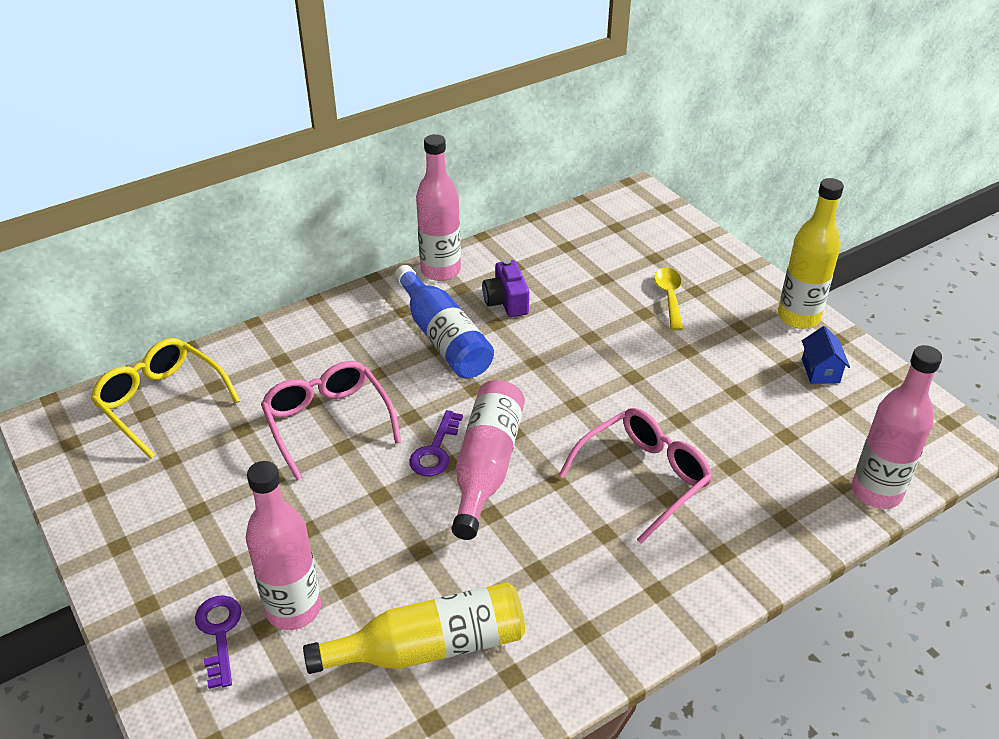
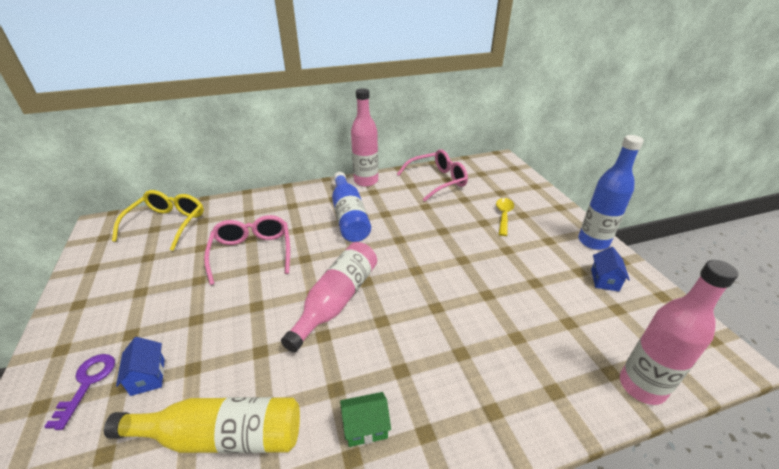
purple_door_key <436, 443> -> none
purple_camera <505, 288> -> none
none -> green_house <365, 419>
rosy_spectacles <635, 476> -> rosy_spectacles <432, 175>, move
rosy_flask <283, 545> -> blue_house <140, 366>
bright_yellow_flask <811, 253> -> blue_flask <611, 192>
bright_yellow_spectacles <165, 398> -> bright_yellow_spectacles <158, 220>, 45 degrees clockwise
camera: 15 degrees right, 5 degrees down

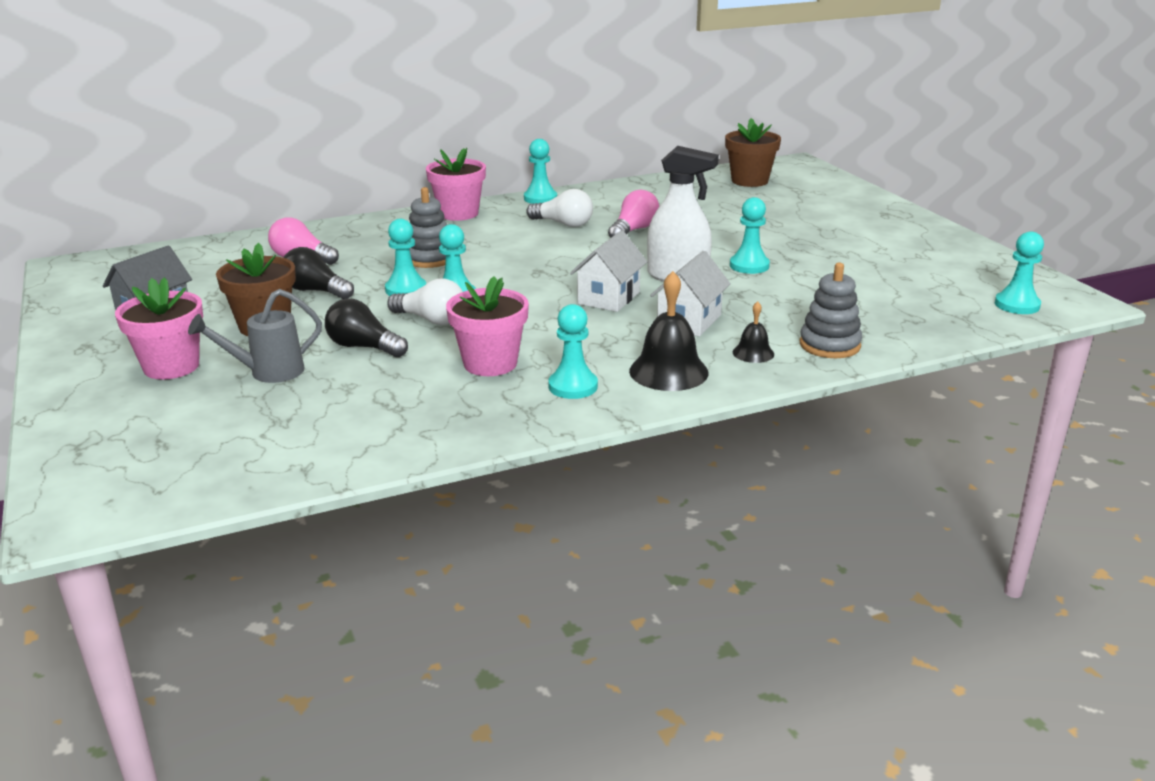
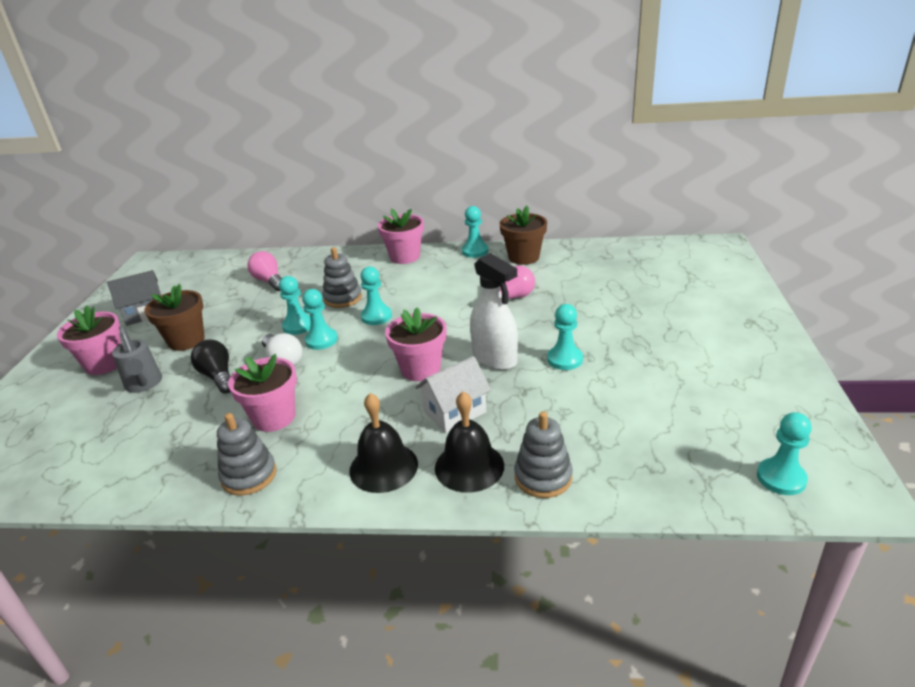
black_lightbulb <318, 273> -> none
snow-white_lightbulb <559, 208> -> none
none -> ash-grey_stacking_toy <247, 454>
aqua_pawn <573, 351> -> aqua_pawn <376, 295>, move
brown_potted_plant <753, 152> -> brown_potted_plant <523, 235>, move
snow-white_house <609, 271> -> rosy_potted_plant <415, 344>
ash-grey_watering_pot <255, 336> -> ash-grey_watering_pot <137, 359>, 120 degrees counterclockwise
black_bell <753, 332> -> black_bell <469, 442>, x1.85
camera: 30 degrees right, 5 degrees up

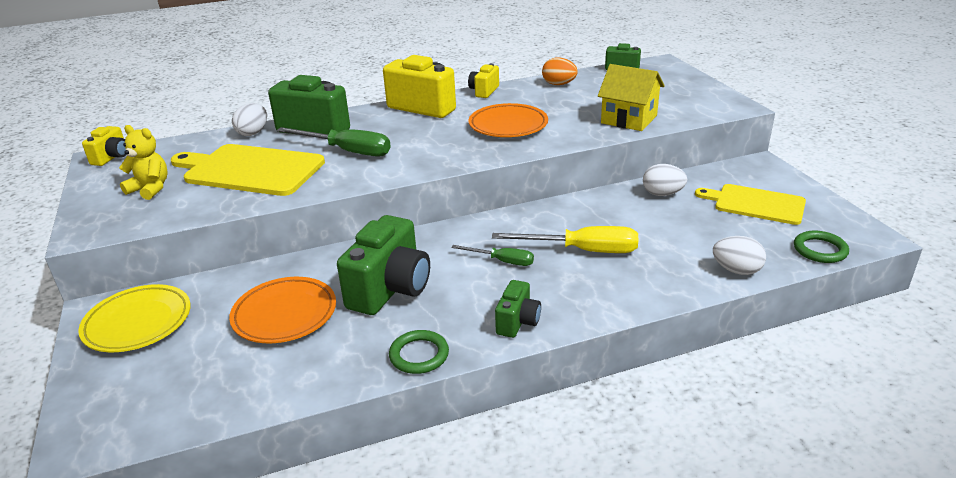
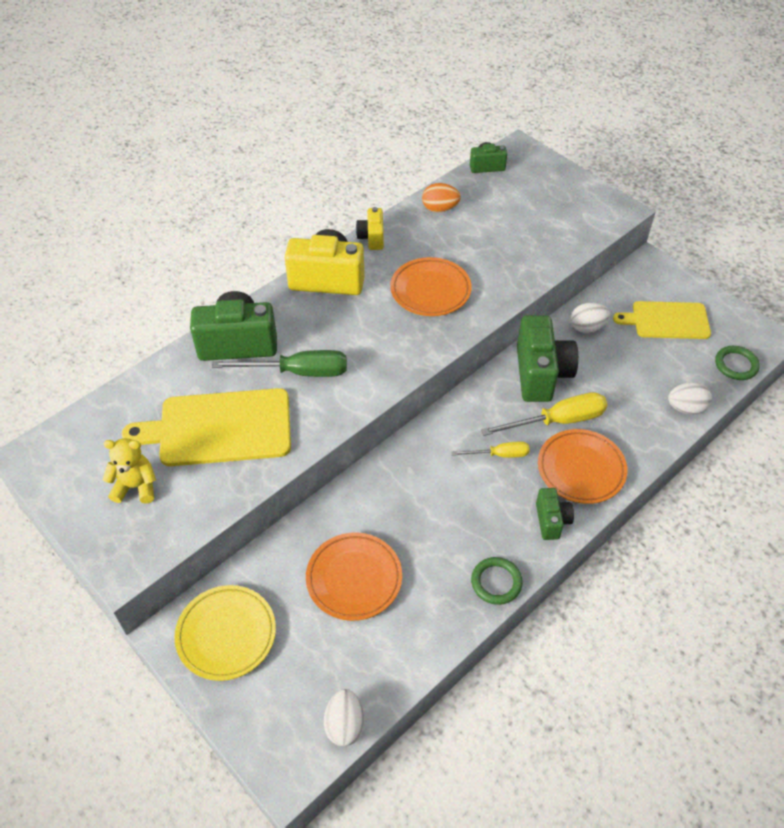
bright_yellow_camera <104, 146> -> none
bright_yellow_house <631, 97> -> none
none -> orange_flat_dish <582, 466>
snow-white_egg <249, 119> -> snow-white_egg <344, 717>, move
green_camera <383, 265> -> green_camera <547, 358>, move
green_hand_screwdriver <493, 255> -> bright_yellow_hand_screwdriver <490, 450>
camera: 25 degrees left, 20 degrees up

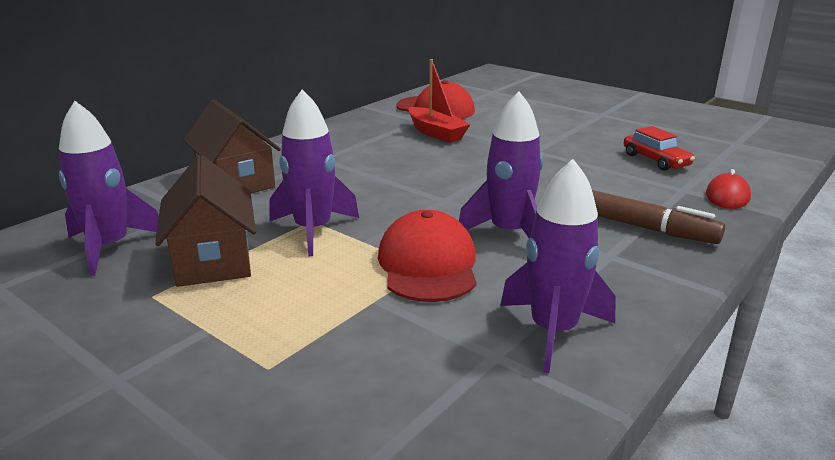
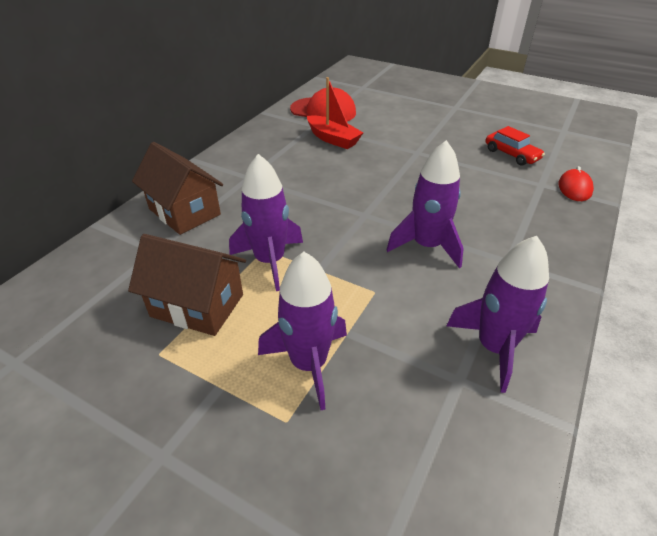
red_baseball_cap <427, 256> -> none
brown_marker_pen <658, 217> -> none
purple_toy_rocket <109, 188> -> purple_toy_rocket <302, 331>, move
brown_house <205, 221> -> brown_house <187, 285>, 45 degrees counterclockwise
camera: 10 degrees left, 15 degrees up

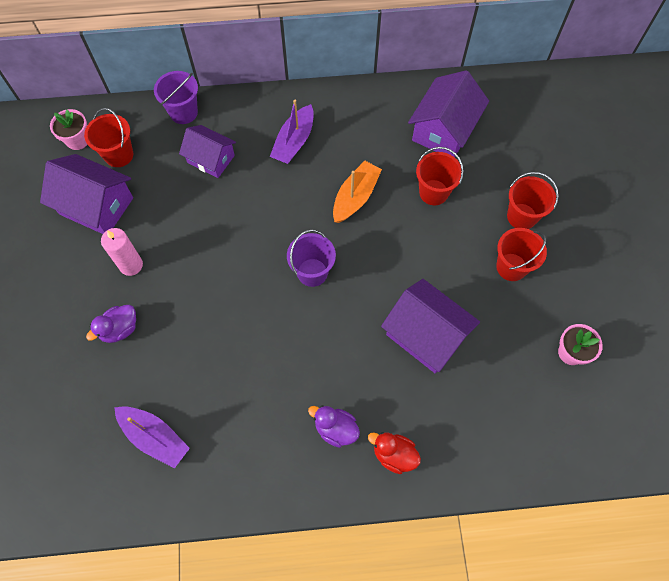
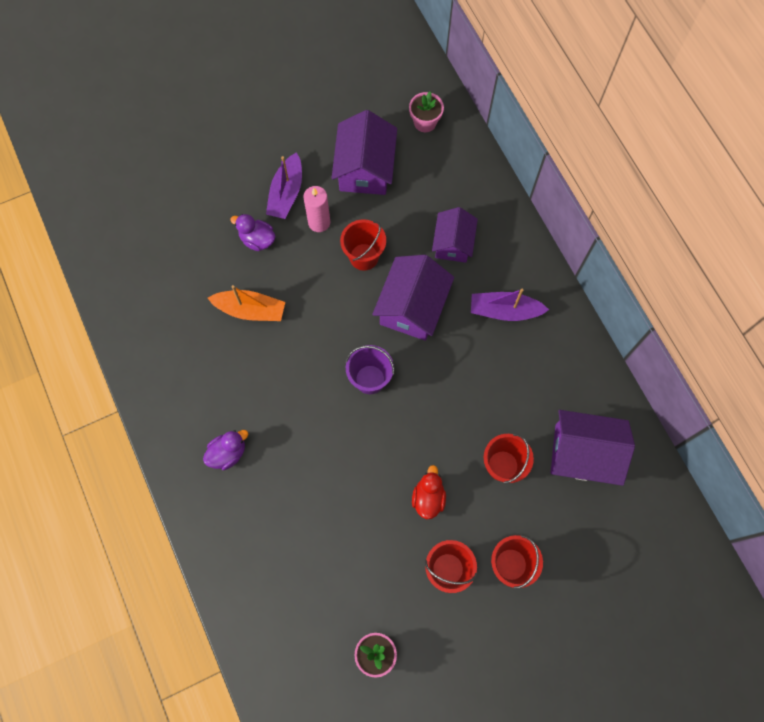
purple_pail <176, 97> -> none
red_pail <108, 137> -> red_pail <363, 245>, move
purple_toy_boat <152, 437> -> purple_toy_boat <284, 185>, move
orange_toy_boat <357, 192> -> orange_toy_boat <246, 303>, move
red_rubber_duck <394, 453> -> red_rubber_duck <429, 492>, move
purple_house <430, 326> -> purple_house <413, 298>, move
purple_rubber_duck <334, 426> -> purple_rubber_duck <225, 450>, 45 degrees clockwise
camera: 70 degrees right, 5 degrees up

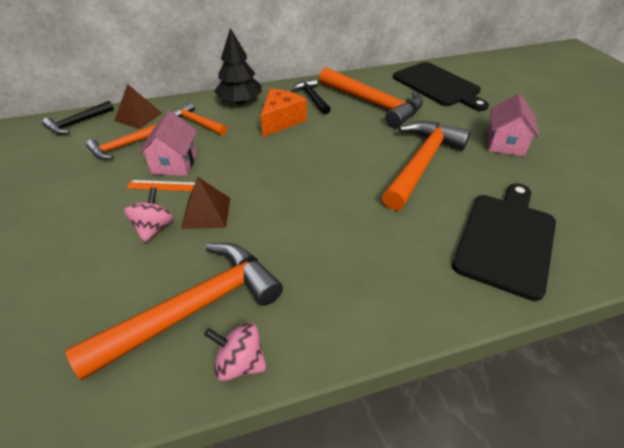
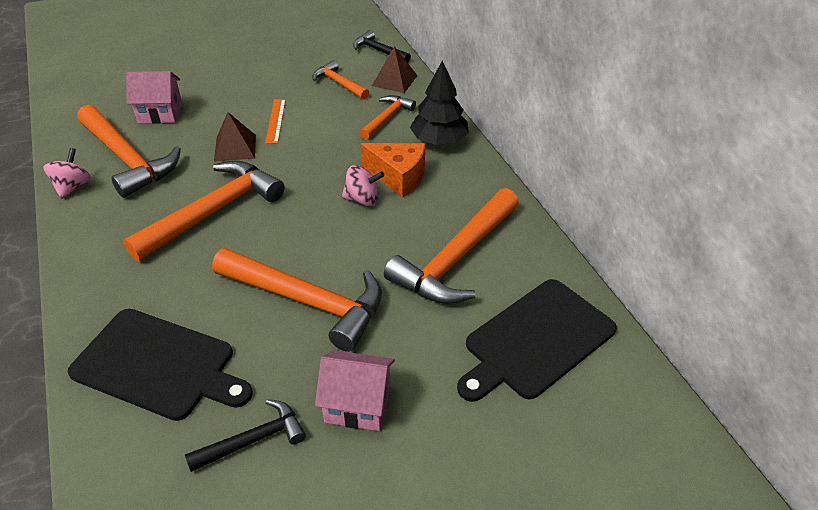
none -> orange_carpenter's_hammer <204, 210>
rosy_spinning_top <149, 215> -> rosy_spinning_top <363, 185>, move
rosy_house <167, 143> -> rosy_house <154, 97>, move
black_carpenter's_hammer <311, 96> -> black_carpenter's_hammer <245, 435>, move
camera: 85 degrees right, 0 degrees up

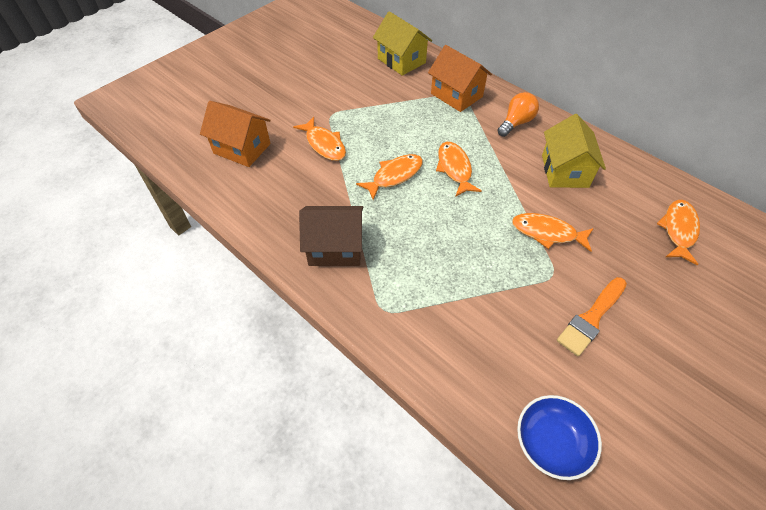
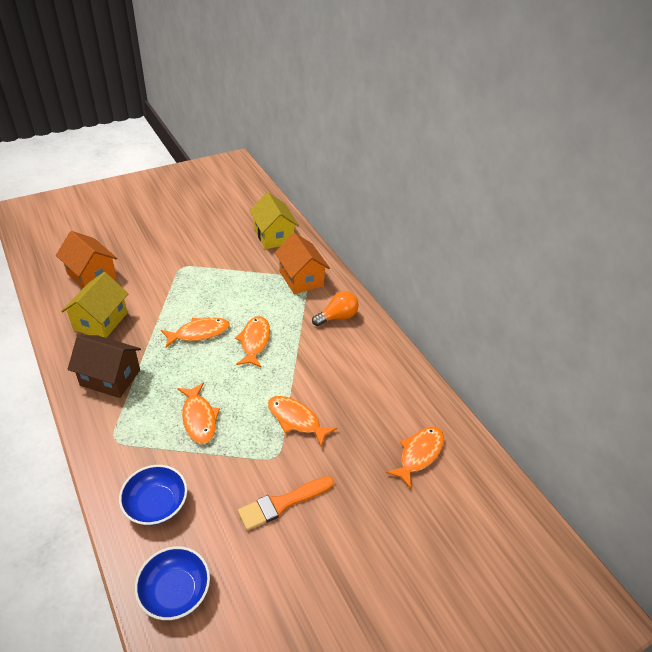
none -> blue_deep_dish <153, 495>
orange_fish_figure <319, 139> -> orange_fish_figure <198, 413>, move
bright_yellow_house <574, 151> -> bright_yellow_house <95, 305>, move
camera: 15 degrees right, 10 degrees down

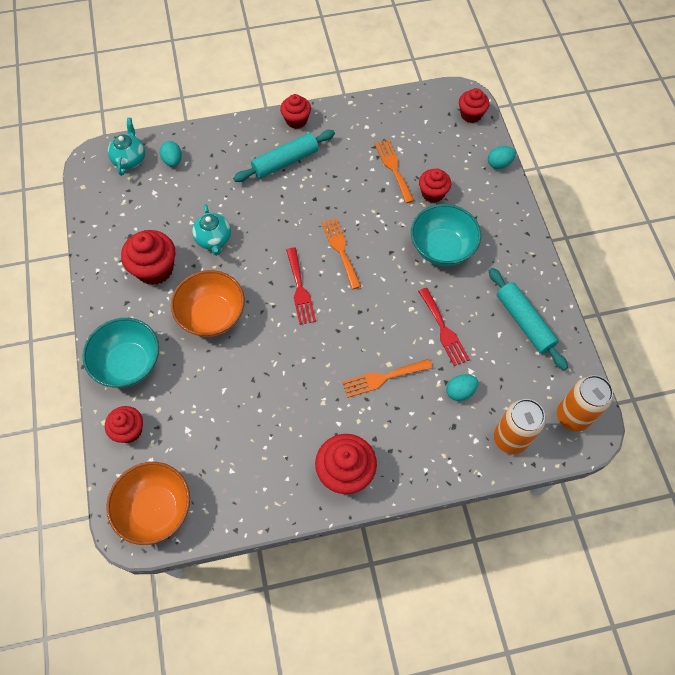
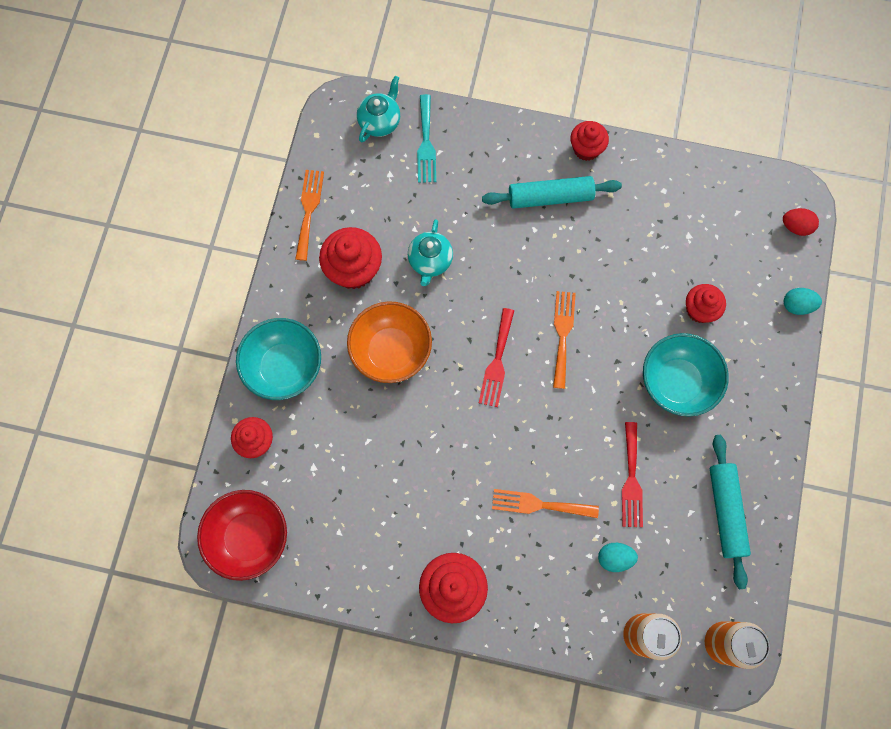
orange_dinner_fork <394, 171> -> orange_dinner_fork <309, 215>, move
aqua_egg <171, 154> -> aqua_dinner_fork <426, 138>
red_cupcake <474, 105> -> red_egg <801, 222>
orange_deep_dish <148, 503> -> red_deep_dish <242, 535>
camera: 25 degrees right, 10 degrees up

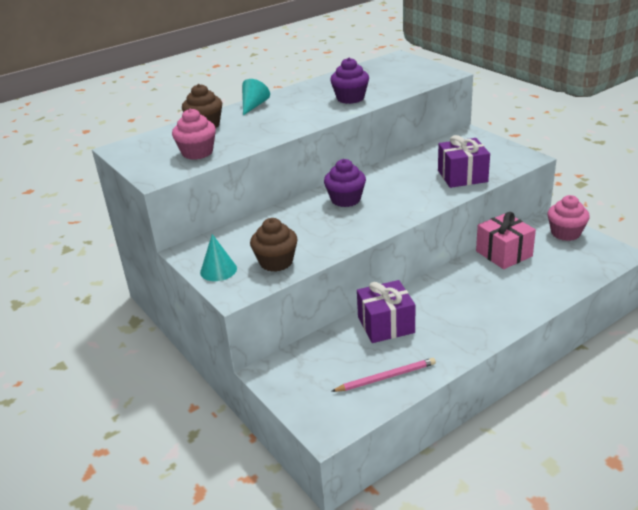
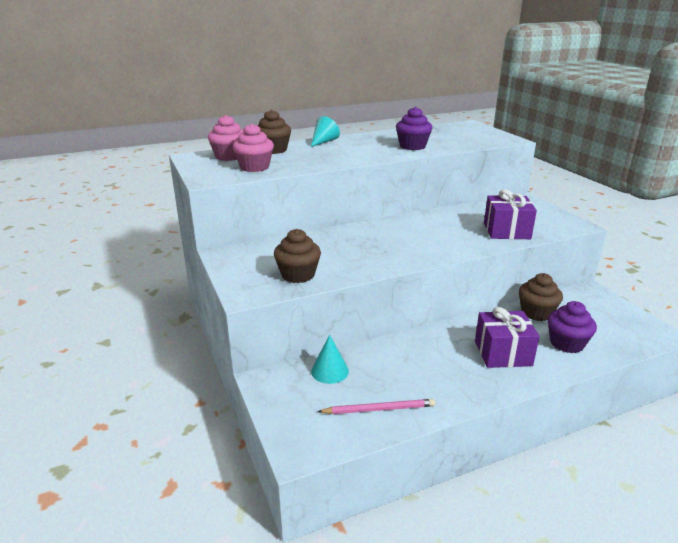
aqua_cone_shape <218, 257> -> aqua_cone_shape <330, 359>, move
purple_cupcake <345, 183> -> purple_cupcake <572, 327>, move
purple_present <386, 311> -> purple_present <507, 337>, move
rosy_cupcake <568, 218> -> rosy_cupcake <226, 138>, move
rosy_present <506, 240> -> brown_cupcake <541, 297>
camera: 10 degrees right, 5 degrees down

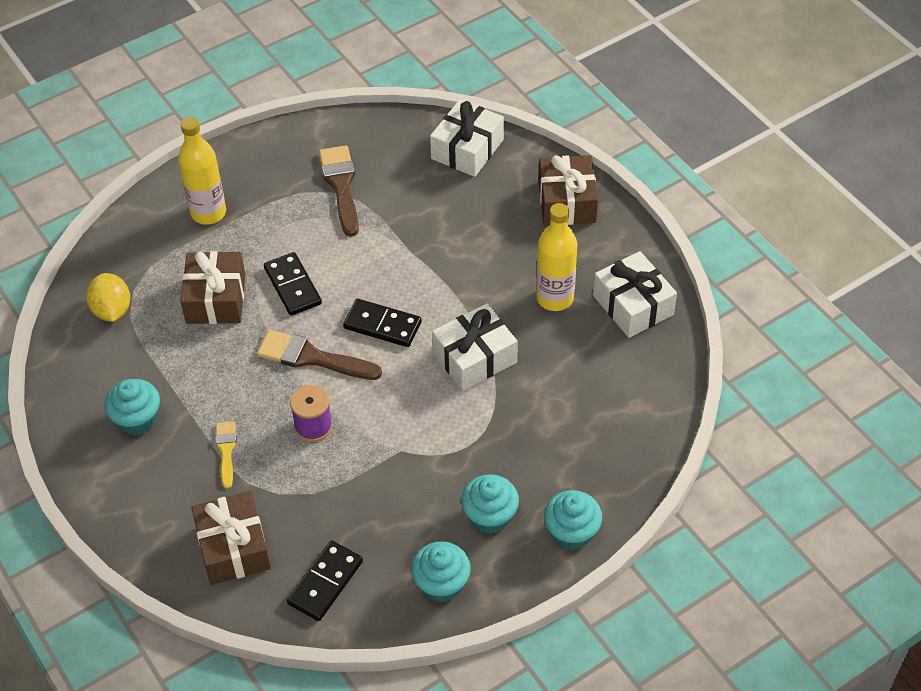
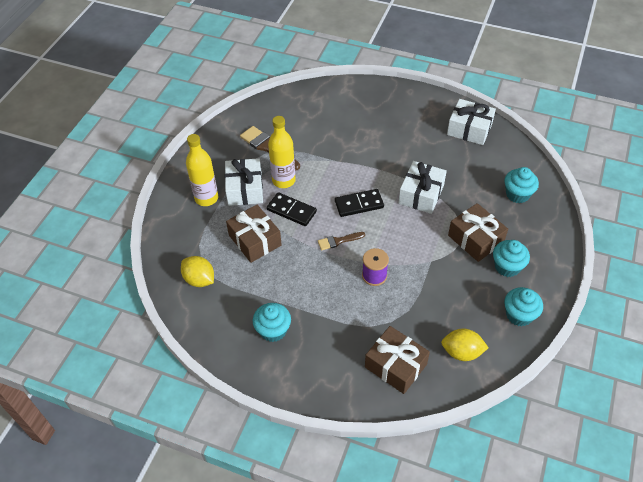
bright_yellow_brush <226, 455> -> none
snow-white_present <467, 138> -> snow-white_present <244, 182>, move
bright_yellow_flask <557, 257> -> bright_yellow_flask <282, 152>, move
brown_present <568, 190> -> brown_present <478, 232>, move
aqua_cupcake <573, 520> -> aqua_cupcake <521, 185>, move
black_domino <325, 580> -> bright_yellow_lemon <465, 345>
brown_brush <319, 355> -> brown_brush <341, 241>, x0.58
camera: 35 degrees left, 0 degrees up

